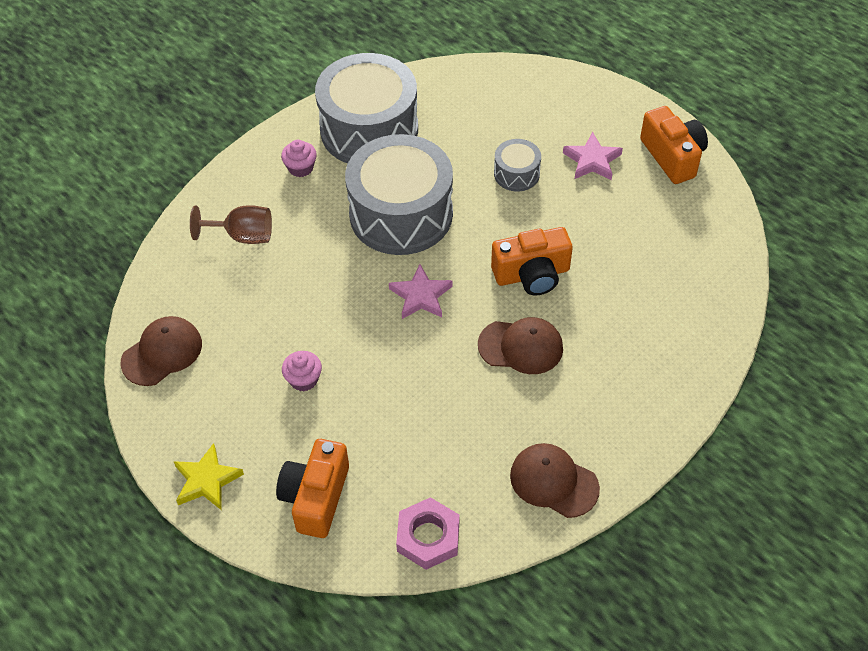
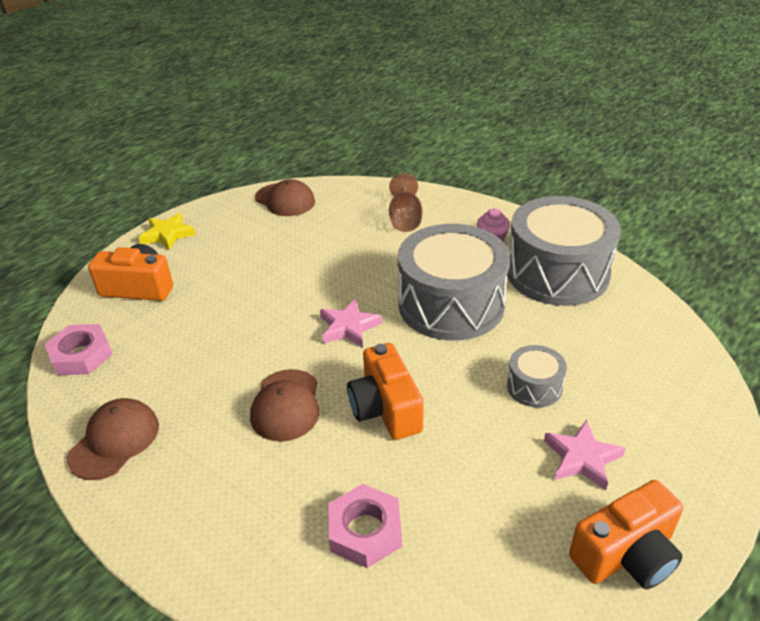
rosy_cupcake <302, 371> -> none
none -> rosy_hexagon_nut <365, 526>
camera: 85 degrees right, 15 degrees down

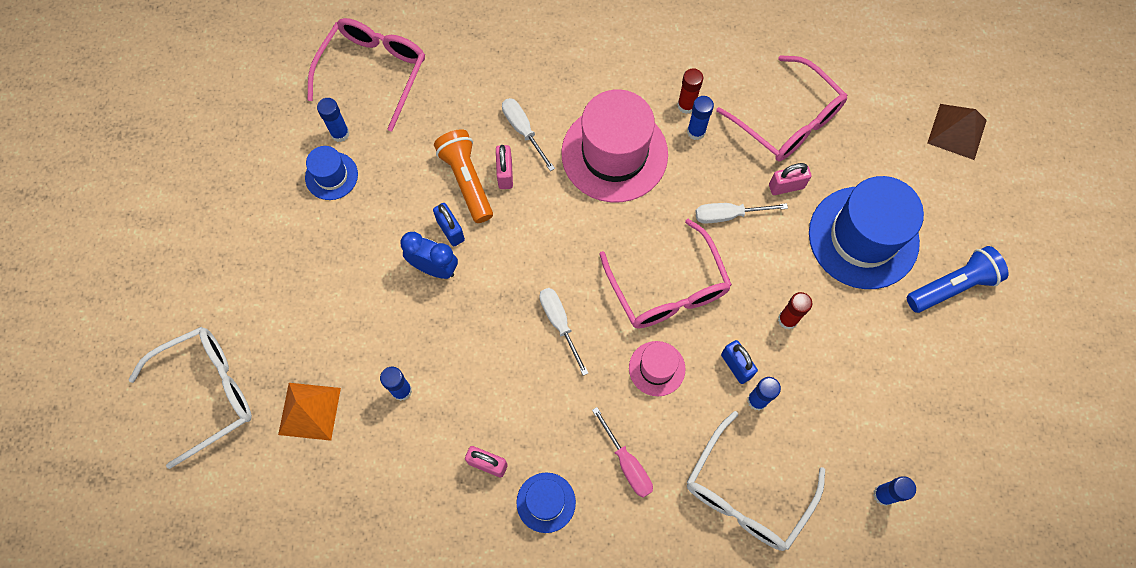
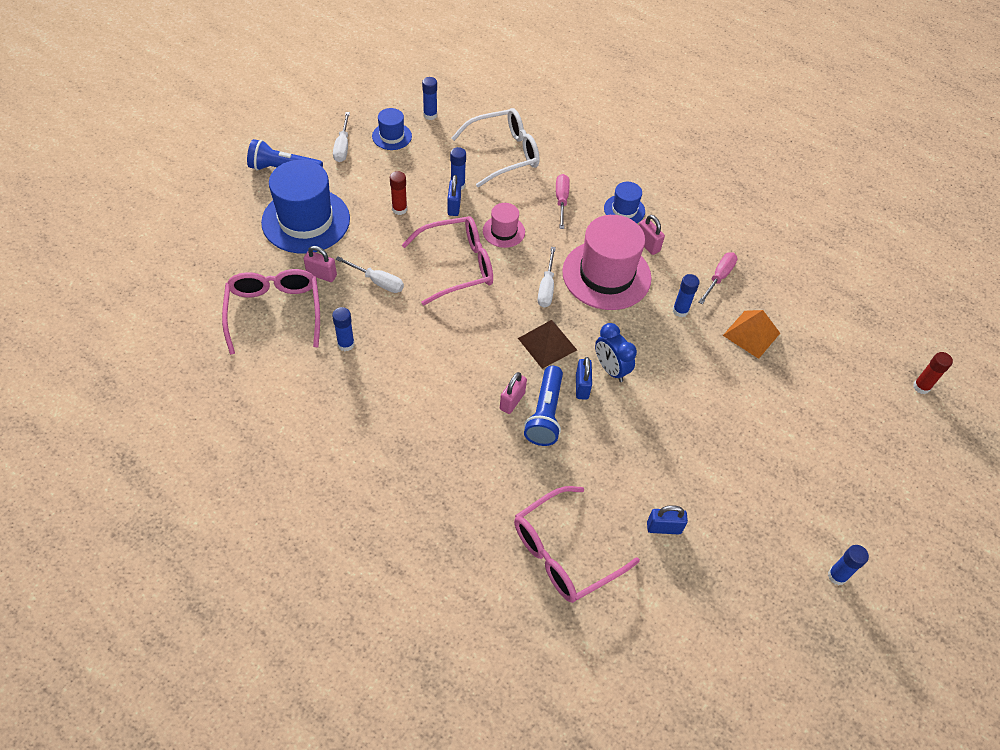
snow-white_spectacles <190, 398> -> none
none -> blue_lock <667, 519>
none -> rosy_hand_screwdriver <718, 278>
blue_top_hat <331, 173> -> blue_top_hat <392, 129>, move
blue_glue <333, 120> -> blue_glue <848, 565>, move
snow-white_hand_screwdriver <528, 134> -> snow-white_hand_screwdriver <341, 137>, move
rosy_top_hat <614, 146> -> rosy_top_hat <607, 262>, move
red_glue <690, 91> -> red_glue <933, 373>, move
brown_solid_pyramid <957, 132> -> brown_solid_pyramid <547, 344>, move
orange_flashlight <463, 176> -> blue_flashlight <543, 406>
rosy_spectacles <665, 274> -> rosy_spectacles <447, 260>, 60 degrees clockwise
camera: 150 degrees left, 15 degrees down

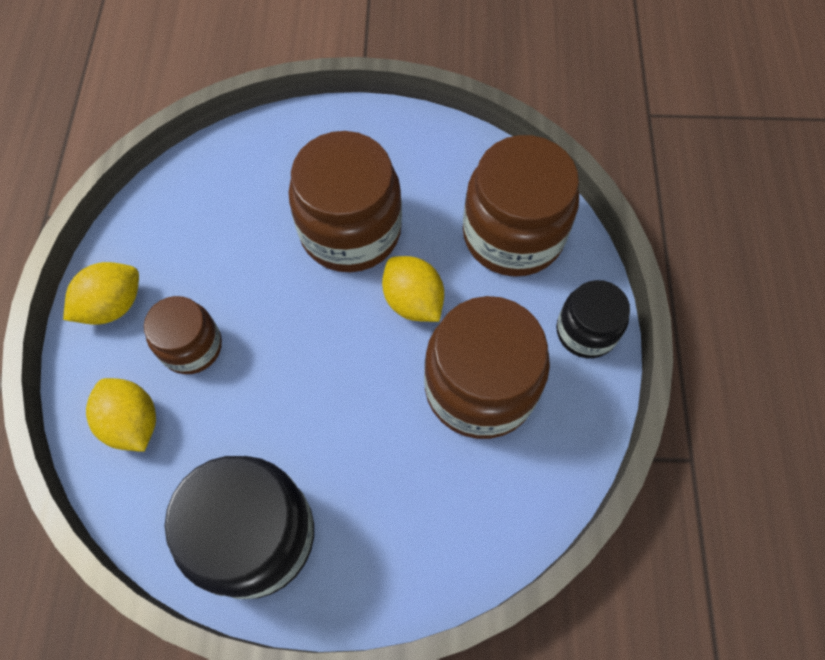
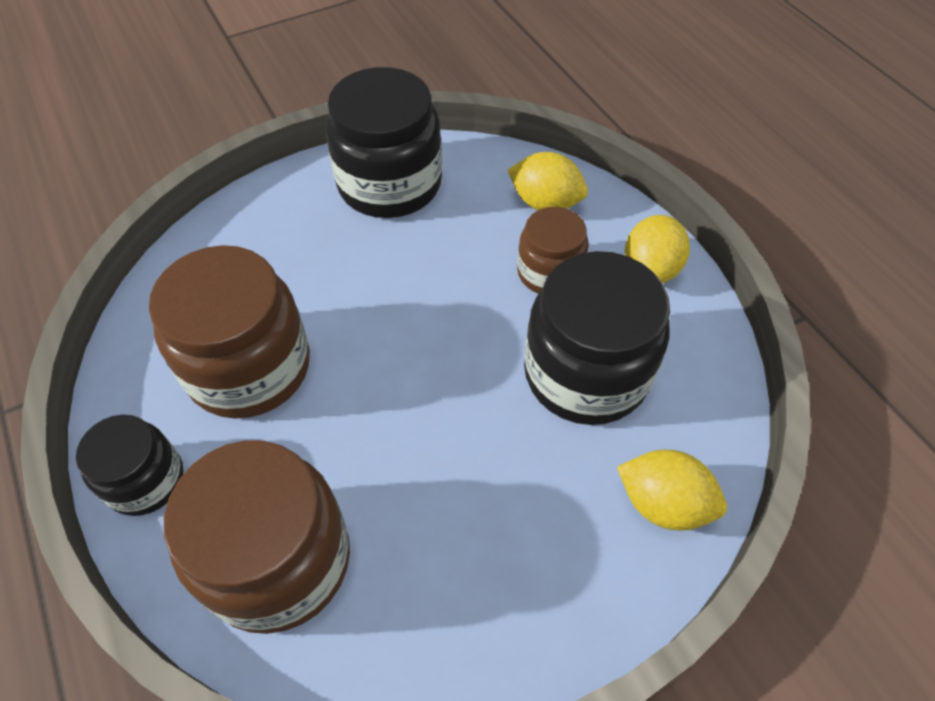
brown_preserve_jar <345, 201> -> none
none -> black_preserve_jar <597, 338>
bright_yellow_lemon <413, 289> -> bright_yellow_lemon <672, 490>, move
camera: 150 degrees right, 10 degrees down

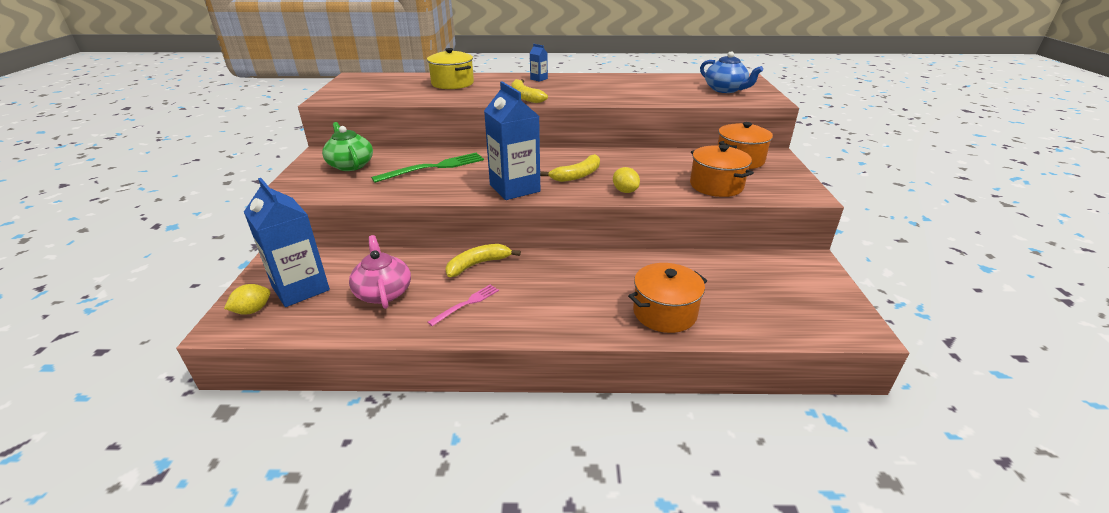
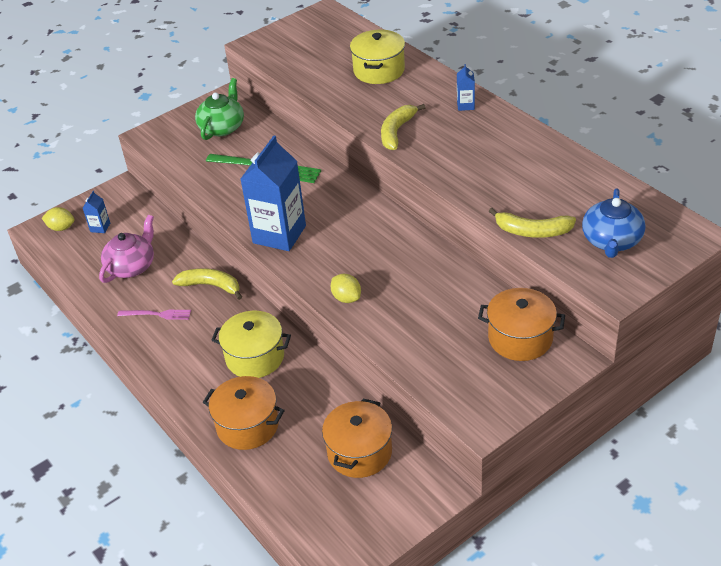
none -> bright_yellow_pot <251, 344>
bright_yellow_banana <570, 168> -> bright_yellow_banana <532, 223>, move
orange_pot <722, 171> -> orange_pot <357, 438>, move
bright_yellow_lemon <626, 180> -> bright_yellow_lemon <346, 288>, 60 degrees counterclockwise
blue_milk_carton <287, 242> -> blue_milk_carton <96, 212>, x0.42
camera: 55 degrees right, 10 degrees up

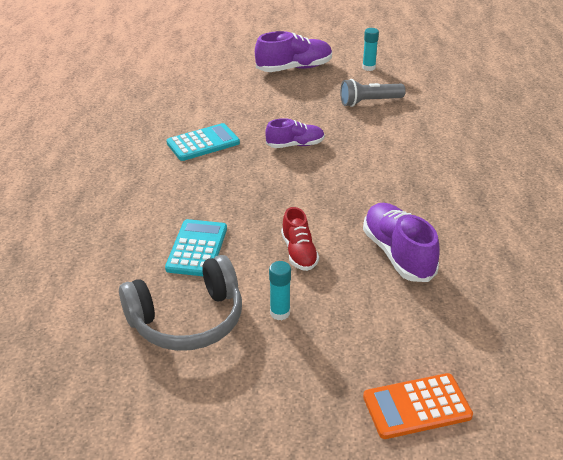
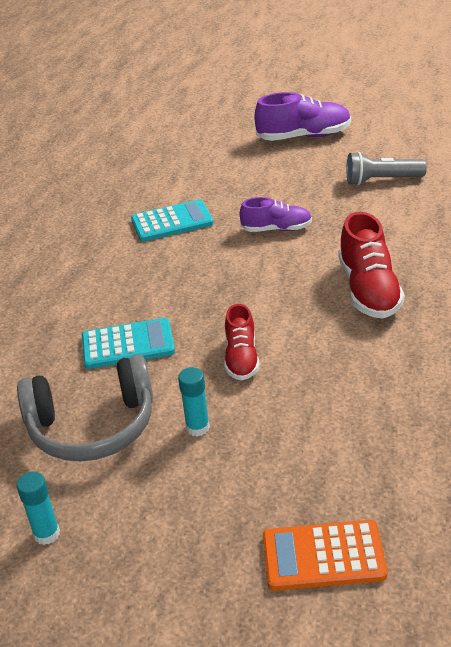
purple_sneaker <401, 242> -> none
none -> red_sneaker <371, 265>
aqua_glue <370, 49> -> aqua_glue <38, 508>, move
aqua_calculator <196, 247> -> aqua_calculator <128, 343>, 60 degrees clockwise
camera: 15 degrees right, 0 degrees up

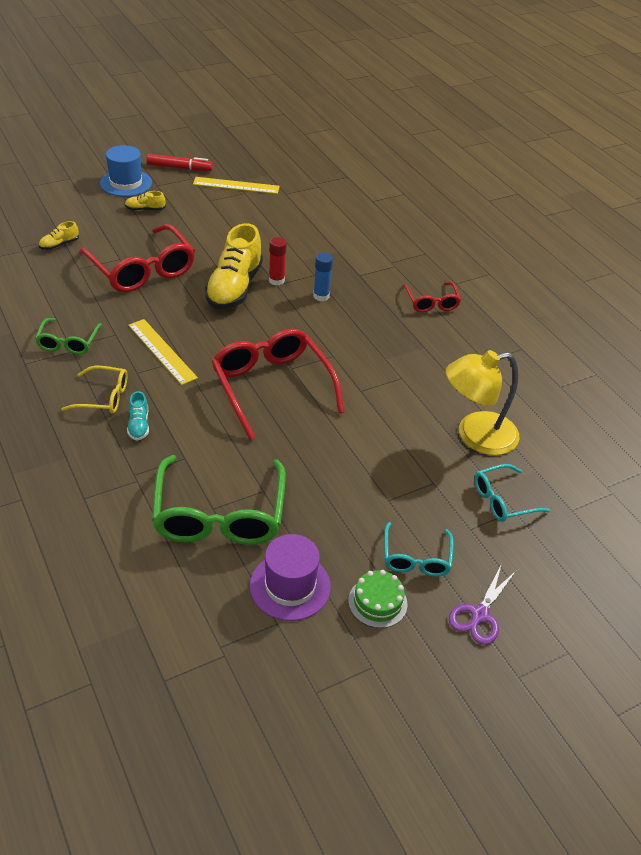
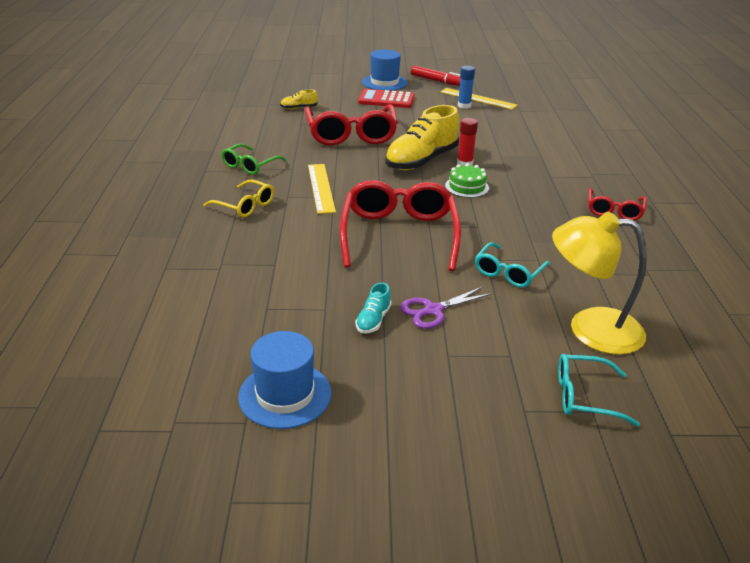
green_spectacles <219, 500> -> none
aqua_sneaker <138, 416> -> aqua_sneaker <374, 307>, move
blue_glue <323, 277> -> blue_glue <466, 87>, move
green_layer_cake <377, 599> -> green_layer_cake <467, 180>, move
aqua_spectacles <419, 549> -> aqua_spectacles <512, 265>, move
purple_pair_of_scissors <482, 605> -> purple_pair_of_scissors <446, 307>, move
bright_yellow_sneaker <145, 201> -> red_calculator <386, 98>
purple_top_hat <290, 577> -> blue_top_hat <284, 380>
camera: 30 degrees right, 10 degrees down

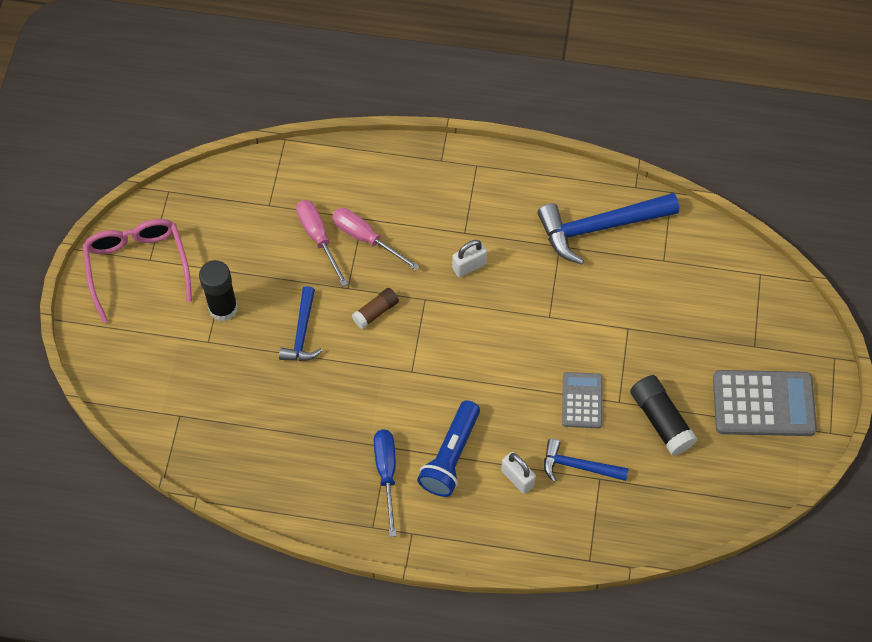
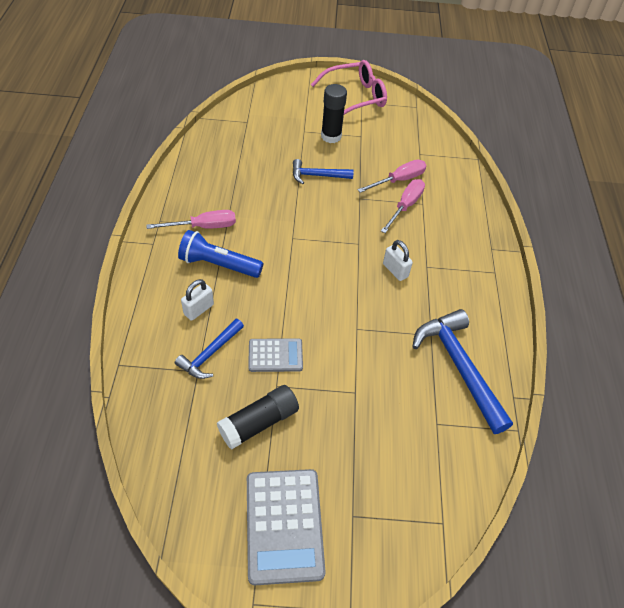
brown_glue <375, 308> -> none
blue_hand_screwdriver <385, 483> -> rosy_hand_screwdriver <191, 219>
blue_carpenter's_hammer <586, 460> -> blue_carpenter's_hammer <209, 349>, 150 degrees counterclockwise
camera: 80 degrees right, 10 degrees down

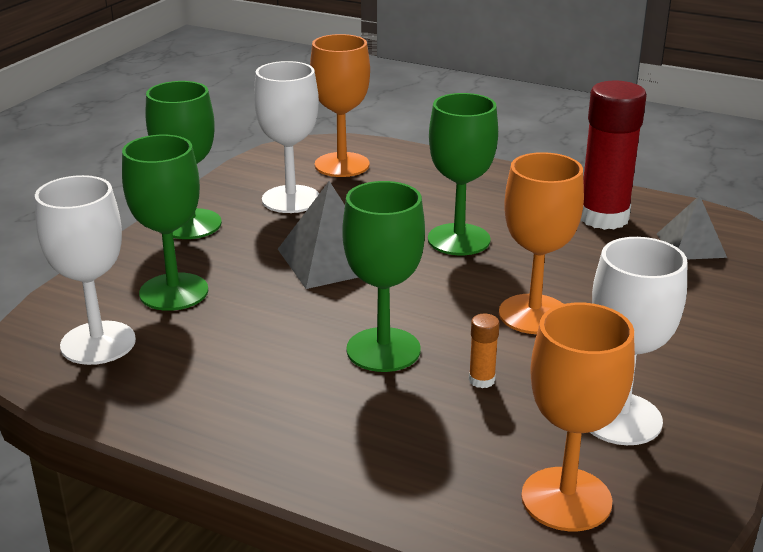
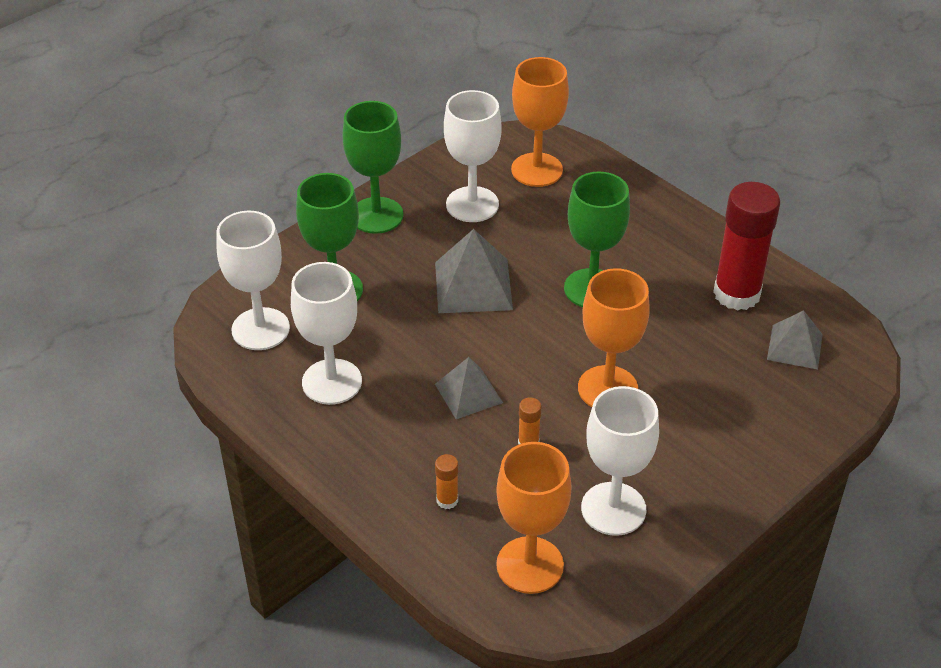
none -> snow-white_wine_glass <326, 333>
none -> orange_glue <446, 481>
green_wine_glass <383, 276> -> ash-grey_solid_pyramid <469, 388>
camera: 20 degrees right, 15 degrees up

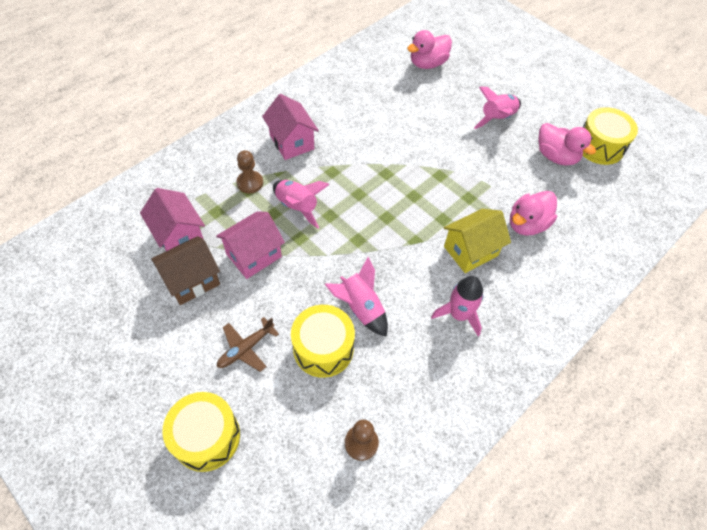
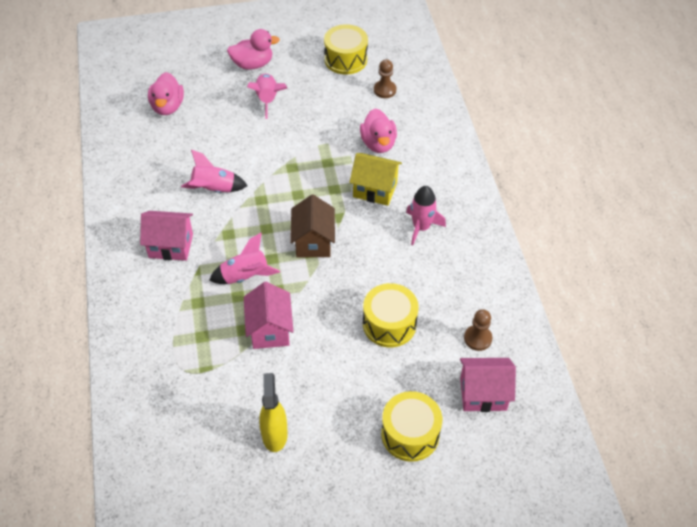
brown_aeroplane <248, 344> -> none
none -> bright_yellow_sprayer <273, 412>
rosy_house <172, 219> -> rosy_house <488, 385>, move
brown_house <185, 270> -> brown_house <312, 226>, move
brown_pawn <249, 171> -> brown_pawn <385, 78>, move
rosy_toy_rocket <356, 297> -> rosy_toy_rocket <214, 171>, move
rosy_rubber_duck <567, 144> -> rosy_rubber_duck <253, 49>, move
bright_yellow_house <477, 241> -> bright_yellow_house <375, 179>, 75 degrees counterclockwise
camera: 55 degrees left, 5 degrees down

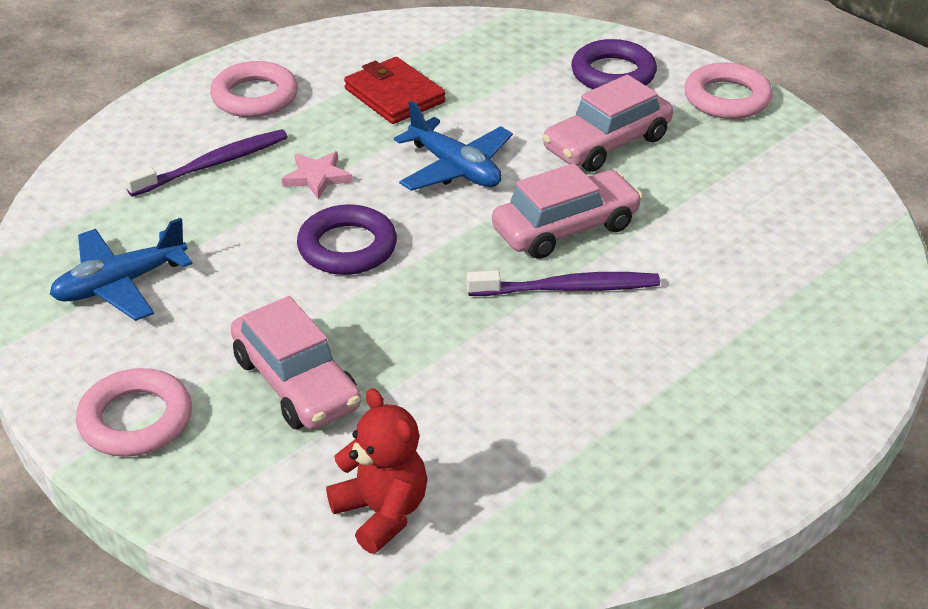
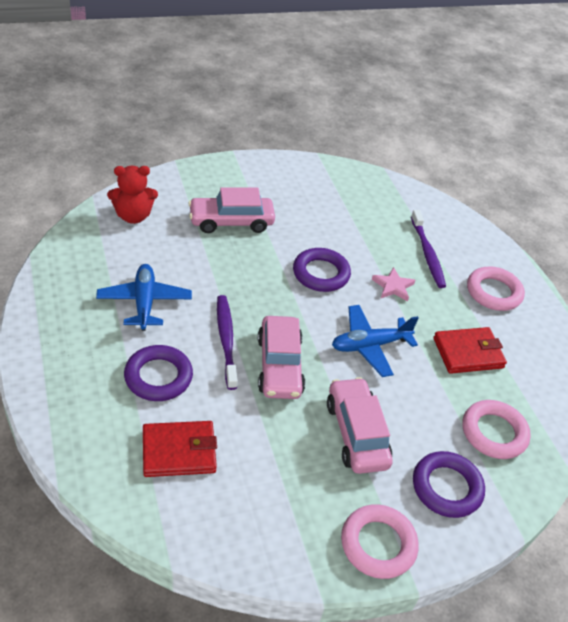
none -> purple_ring <158, 373>
none -> red_card_wallet <180, 449>
blue_aeroplane <121, 269> -> blue_aeroplane <144, 297>, move
rosy_ring <134, 412> -> rosy_ring <497, 429>, move
purple_toothbrush <563, 283> -> purple_toothbrush <227, 342>, 150 degrees clockwise
camera: 110 degrees right, 5 degrees up

